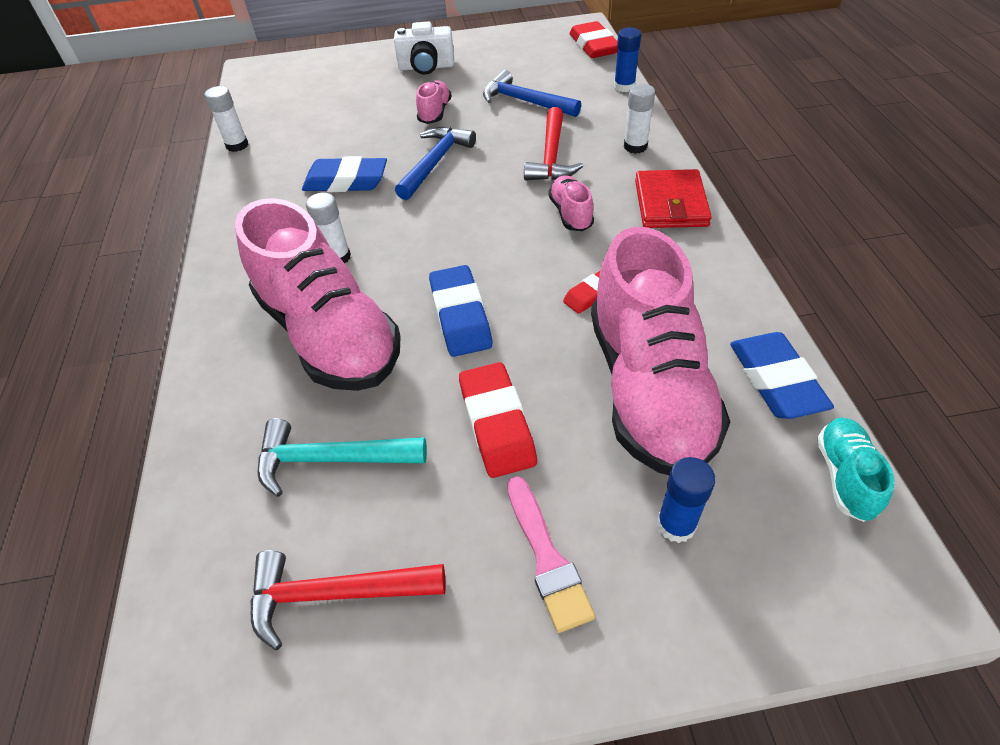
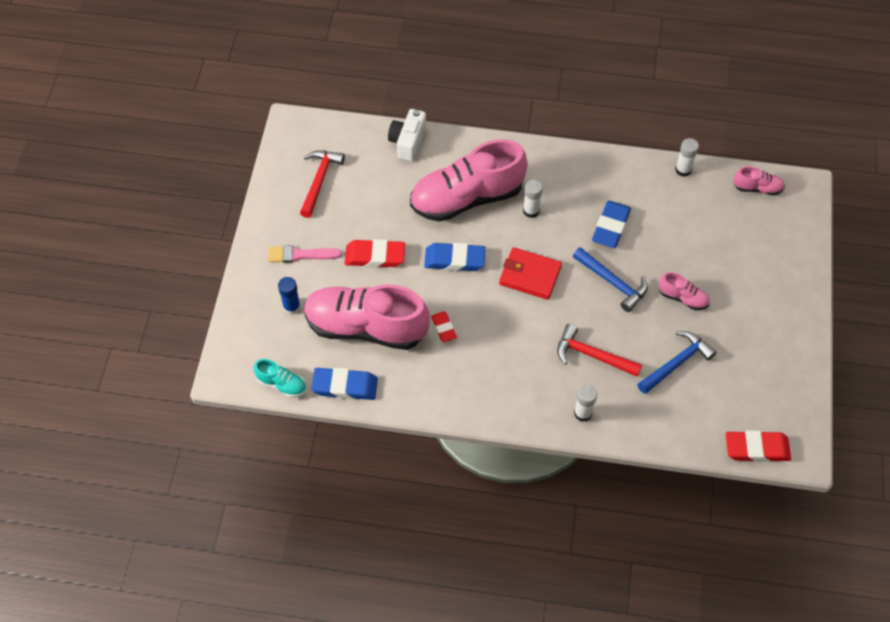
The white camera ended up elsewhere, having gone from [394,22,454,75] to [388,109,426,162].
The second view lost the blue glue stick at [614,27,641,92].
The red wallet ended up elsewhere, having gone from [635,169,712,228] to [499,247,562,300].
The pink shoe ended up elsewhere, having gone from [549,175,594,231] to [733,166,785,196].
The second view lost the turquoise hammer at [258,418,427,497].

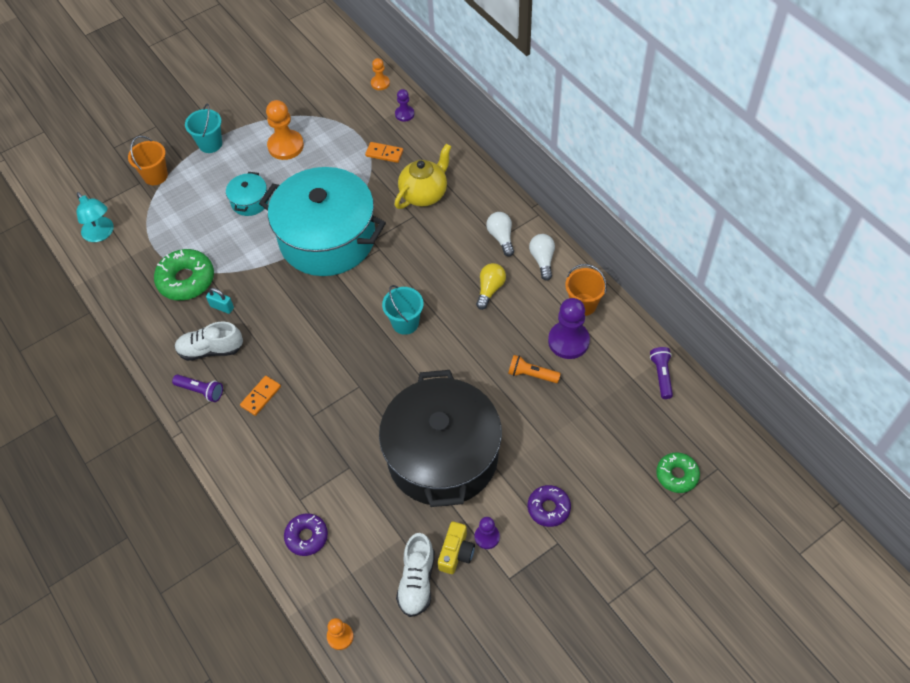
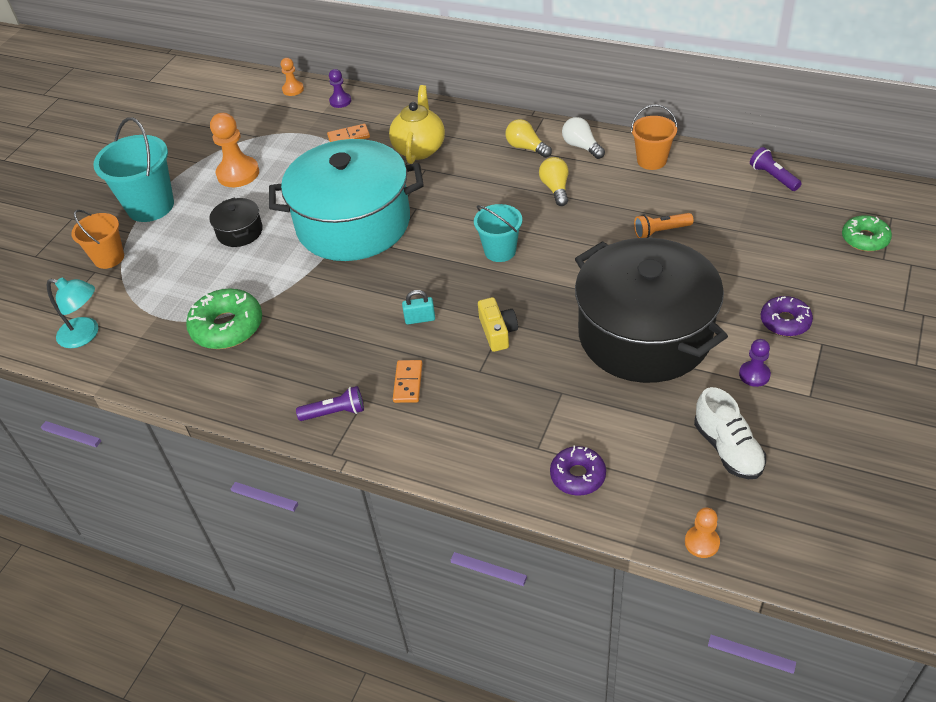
The size of the turquoise bucket at [185,104,222,153] changed by a factor of 1.62.
What was the turquoise pot at [226,172,269,216] turned into the black pot at [209,197,263,247].
What was the white light bulb at [486,212,514,257] turned into the yellow light bulb at [506,119,552,158].
The turquoise padlock ended up elsewhere, having gone from [206,288,234,314] to [402,290,435,324].
The second view lost the purple pawn at [548,298,590,359].
The second view lost the white shoe at [174,322,243,361].
The yellow camera ended up elsewhere, having gone from [438,522,475,574] to [478,297,518,352].

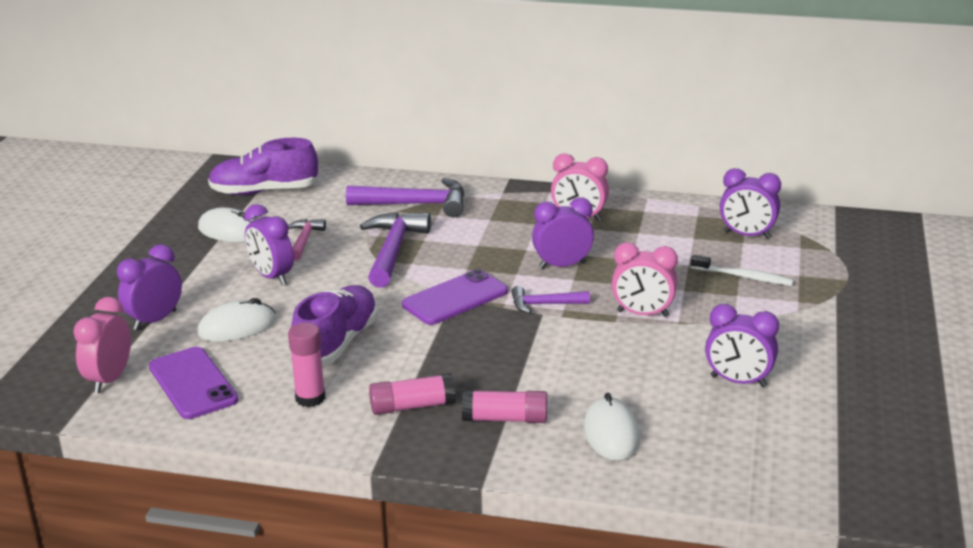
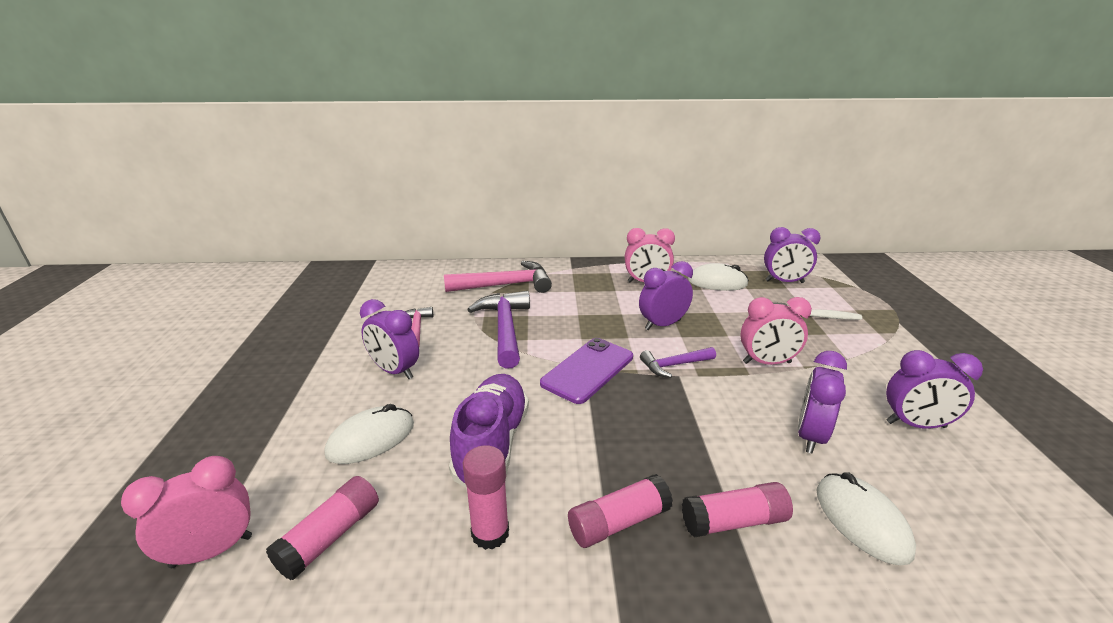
The second view lost the purple shoe at [208,138,319,195].
What was the purple hammer at [346,178,465,218] turned into the pink hammer at [444,261,552,293].
The white mouse ended up elsewhere, having gone from [198,207,255,242] to [688,263,749,291].
The purple clock ended up elsewhere, having gone from [117,244,182,330] to [798,351,847,453].
The pink clock at [73,297,131,393] ended up facing another way, 60 degrees clockwise from before.
Where the purple phone stood at [149,347,238,419], the pink glue stick came to stand at [266,476,379,580].

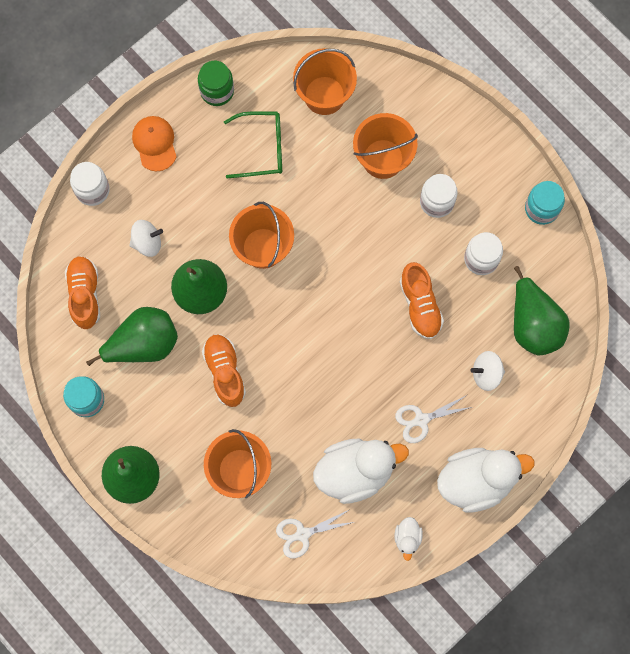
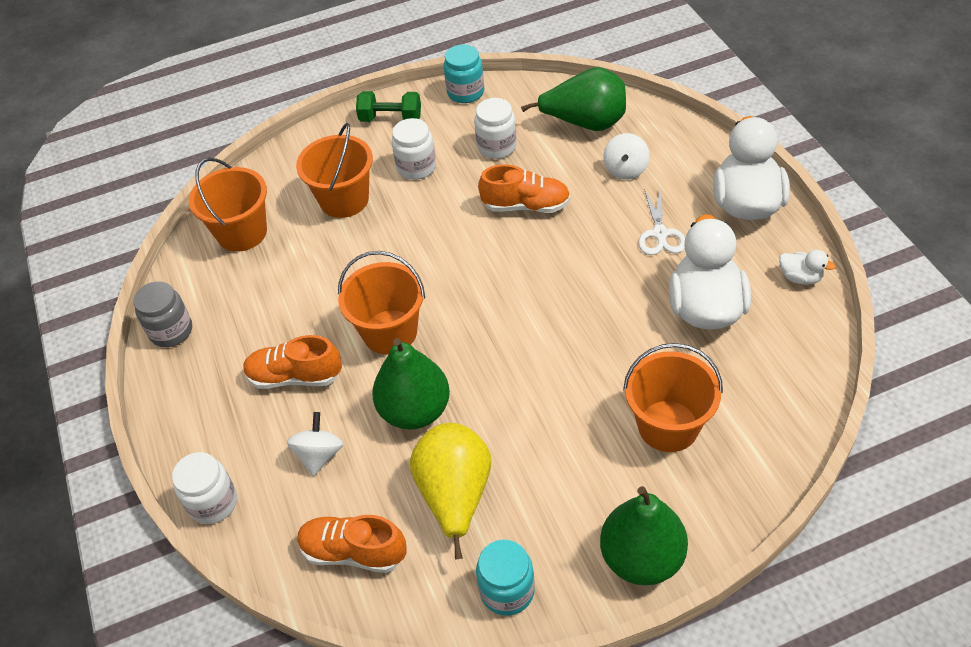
What was the green jar at [198,61,234,106] turned into the grey jar at [133,281,192,347].
The second view lost the green glasses at [224,111,282,178].
The second view lost the orange cap at [132,116,177,171].
What was the green pear at [86,307,178,366] turned into the yellow pear at [410,423,491,560].
The orange shoe ended up elsewhere, having gone from [202,334,246,407] to [243,335,342,389].
The second view lost the white scissors at [276,510,354,558].
The second view gained the green dumbbell at [356,91,421,122].

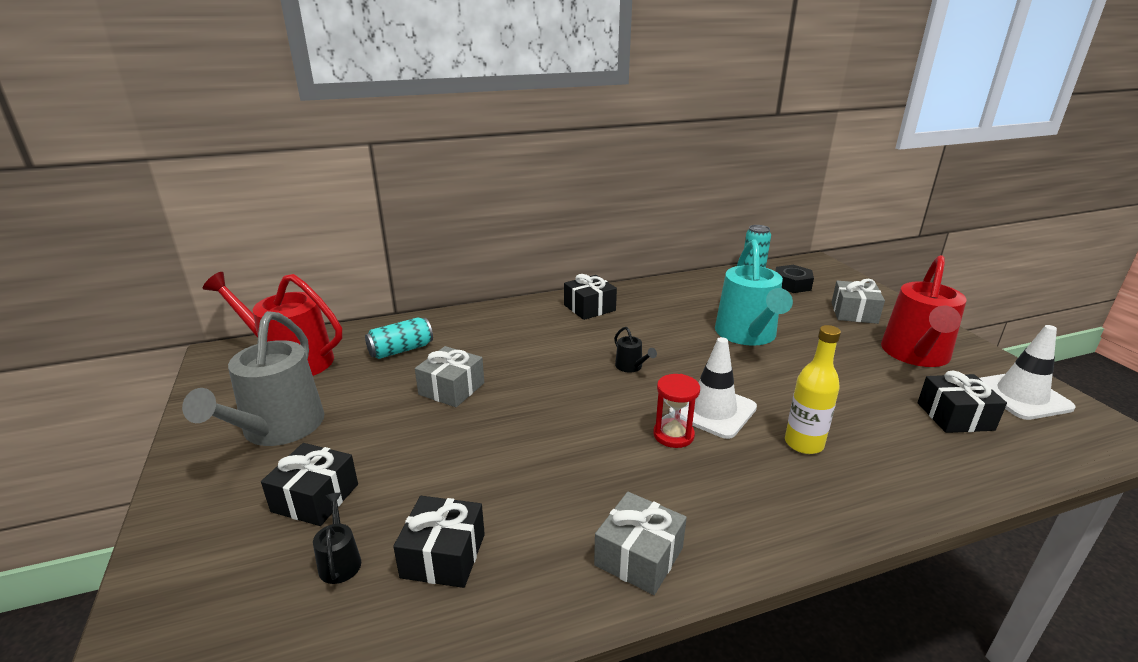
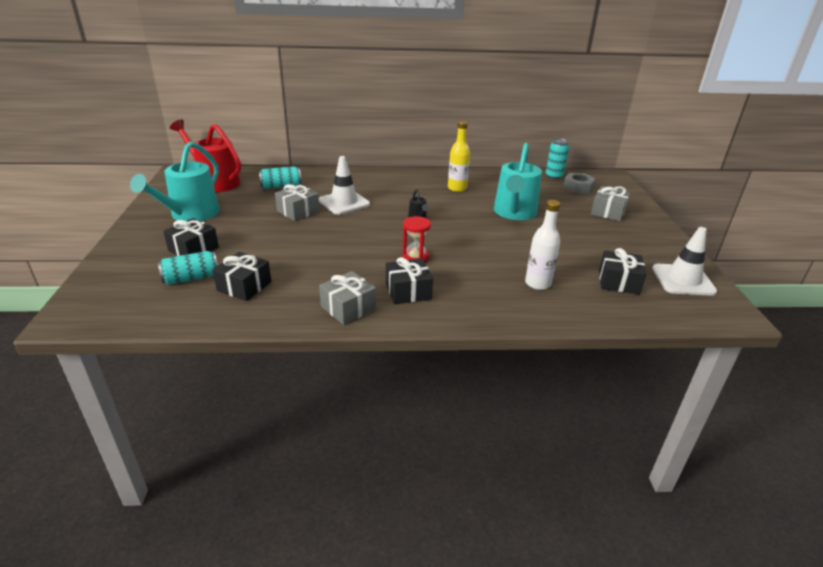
The second view lost the red watering can at [881,255,966,367].
What was the black nut at [775,265,814,293] turned into the grey nut at [563,173,596,194].
The black gift ended up elsewhere, having gone from [564,274,617,320] to [386,257,433,304].
What was the grey watering can at [182,311,324,446] turned into the turquoise watering can at [130,141,220,221].
The yellow bottle ended up elsewhere, having gone from [785,325,841,454] to [448,121,470,192].
The white traffic cone ended up elsewhere, having gone from [669,337,757,439] to [319,156,370,215].
Where the black watering can stood at [313,493,361,584], the turquoise can came to stand at [158,251,218,285].
The second view gained the white bottle at [525,200,560,290].

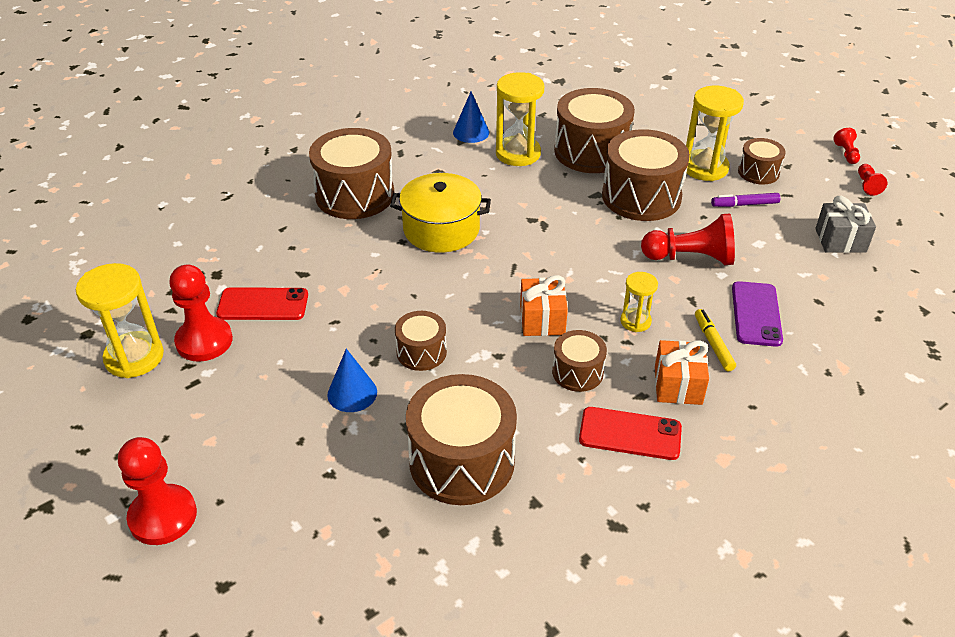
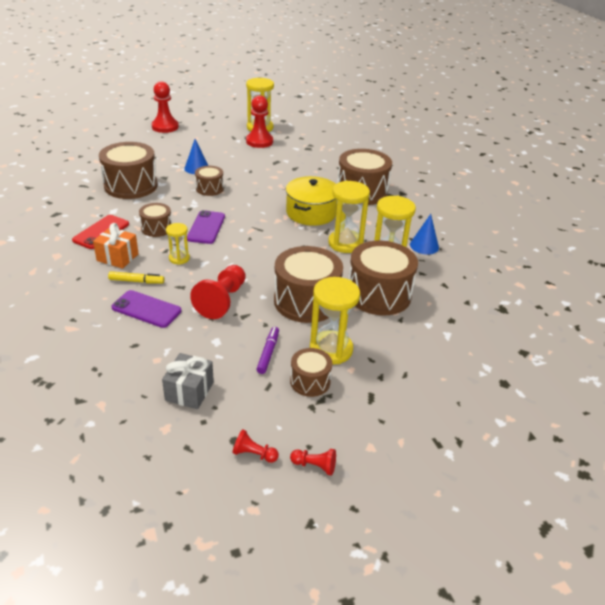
Where the orange gift stood at [520,275,568,336], the purple phone came to stand at [187,210,225,244].
The second view lost the red phone at [216,287,308,320].
The second view gained the yellow hourglass at [328,181,370,253].

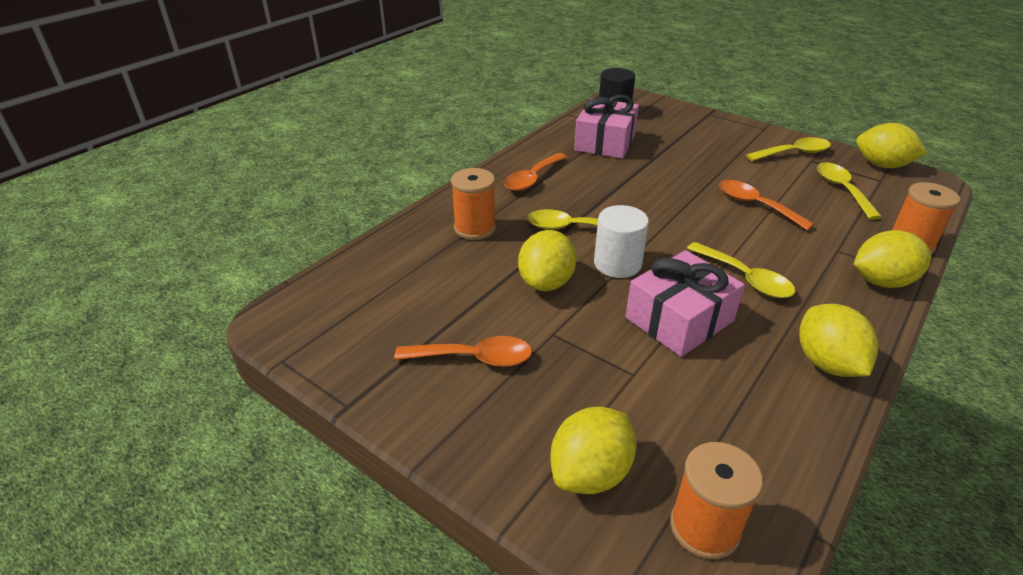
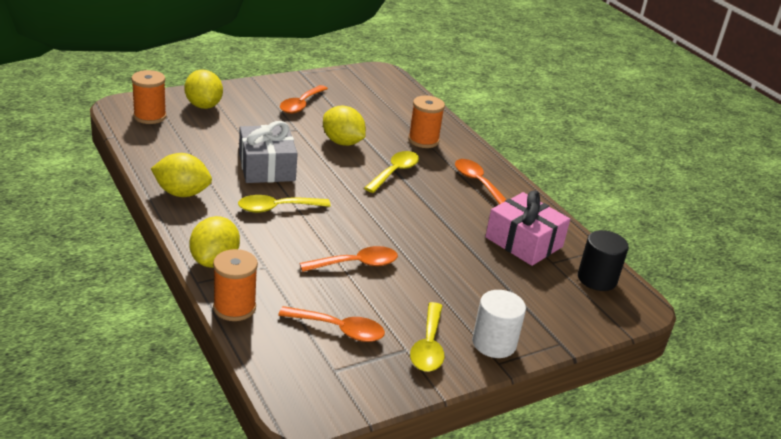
The second view lost the yellow lemon at [856,123,927,168].
What was the yellow spoon at [817,162,882,220] turned into the orange spoon at [278,306,385,342].
The white cylinder ended up elsewhere, having gone from [594,205,649,278] to [472,290,526,358].
What was the pink gift at [625,250,745,357] turned into the grey gift at [239,121,298,183].

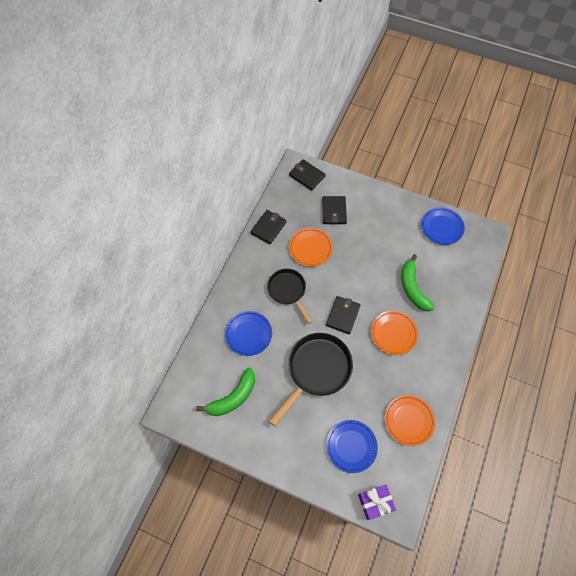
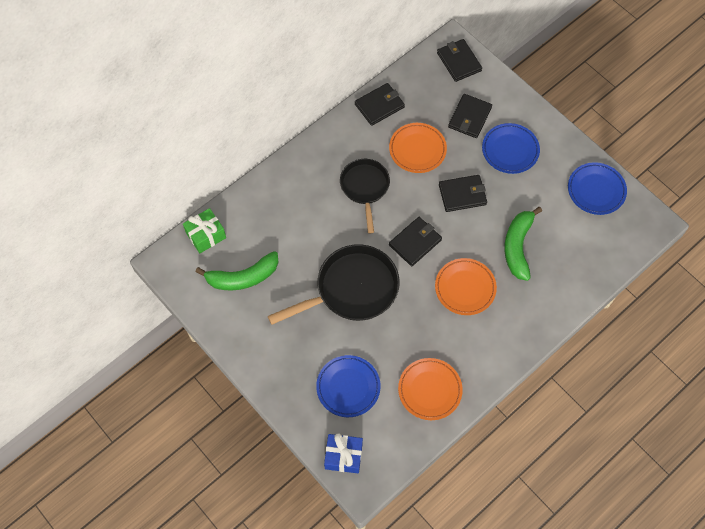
The blue plate ended up elsewhere, having gone from [225,311,272,356] to [482,123,540,174].
What was the purple gift at [358,485,396,520] turned into the blue gift at [324,433,363,473].
The second view gained the black wallet at [439,175,487,212].
The second view gained the green gift at [183,208,226,253].

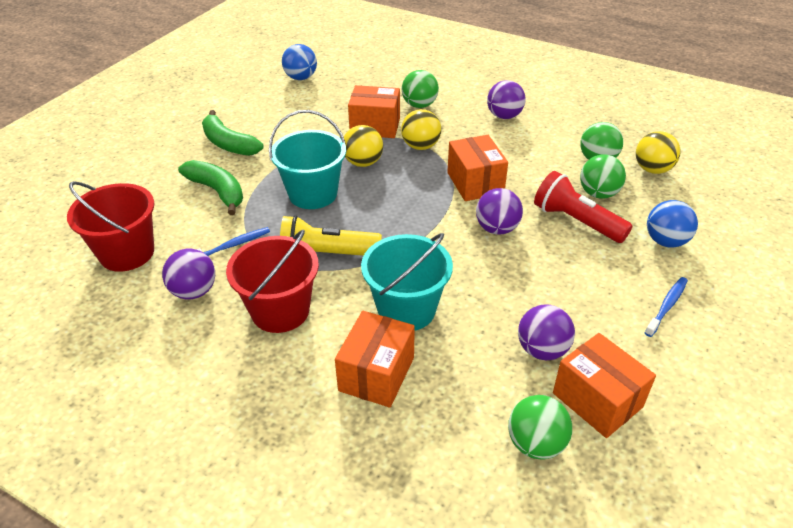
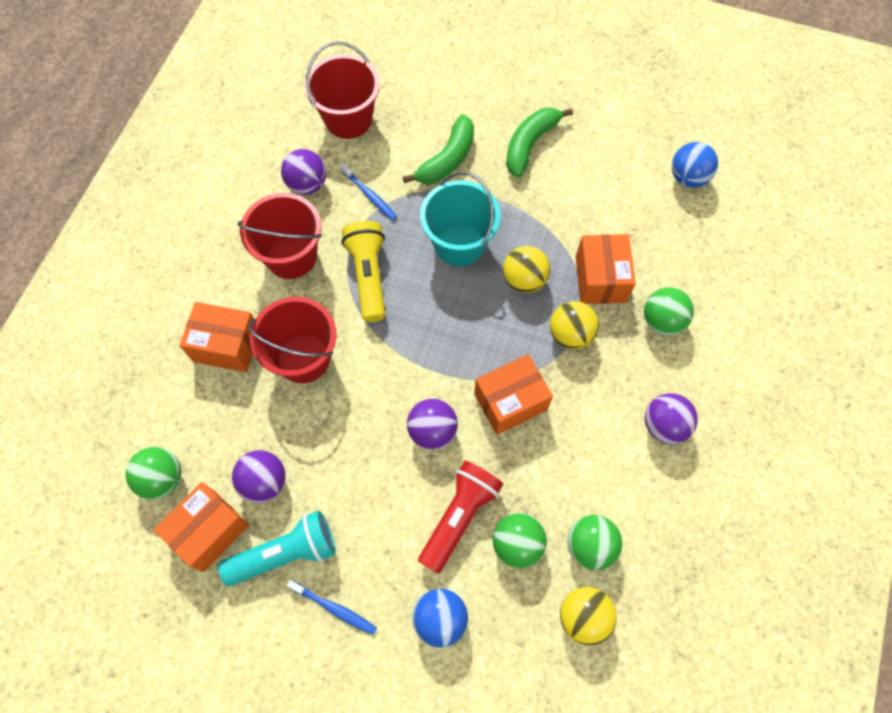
What was the turquoise bucket at [361,233,453,330] turned into the red bucket at [248,296,336,383].
The second view gained the turquoise flashlight at [218,511,336,586].

